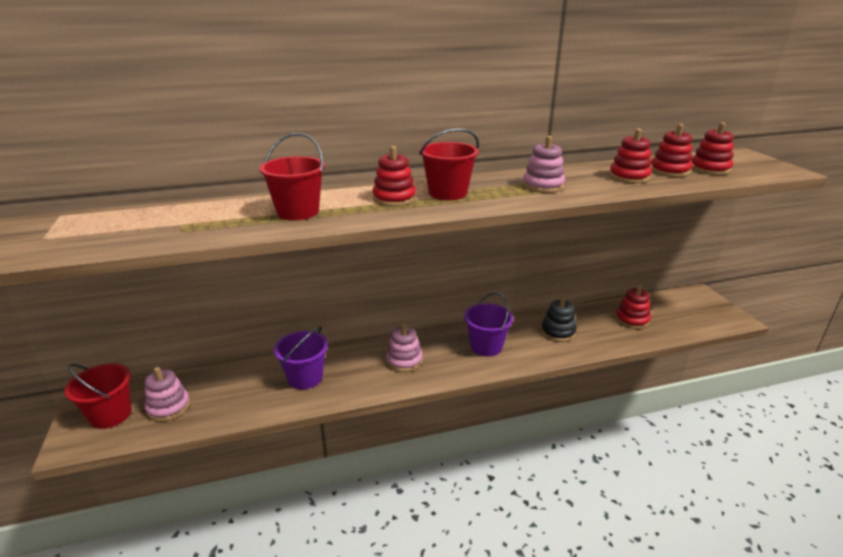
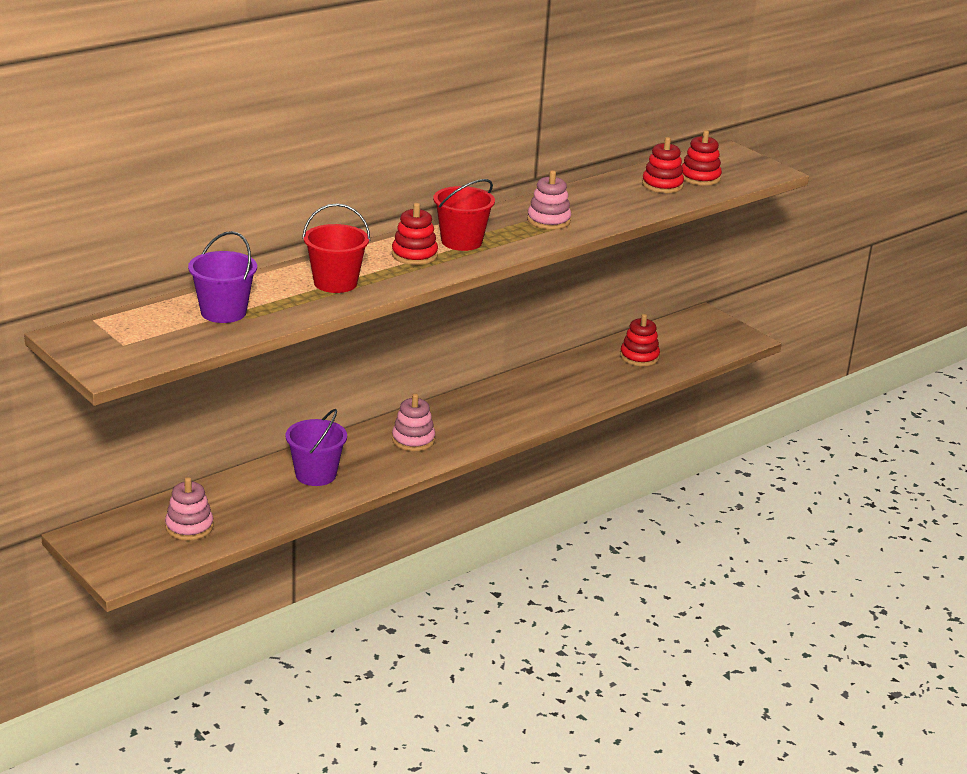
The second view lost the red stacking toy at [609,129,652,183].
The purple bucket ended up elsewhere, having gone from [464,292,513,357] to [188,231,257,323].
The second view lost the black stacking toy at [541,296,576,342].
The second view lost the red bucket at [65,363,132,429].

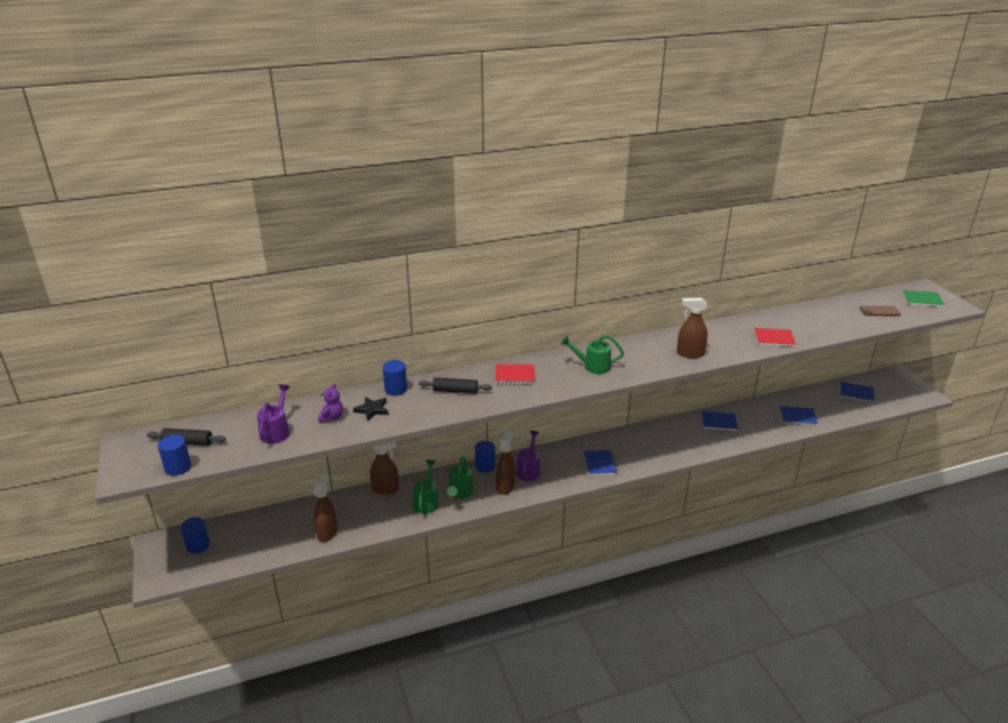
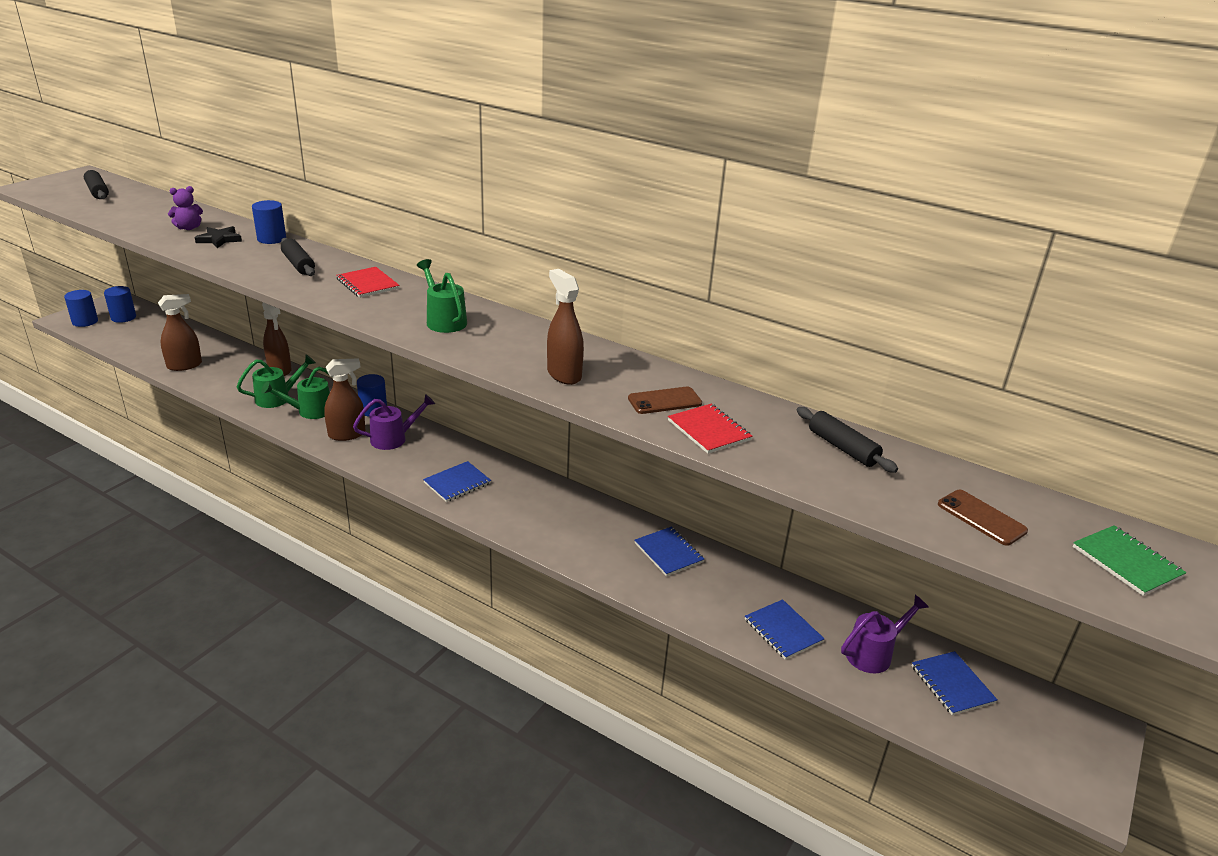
The purple watering can ended up elsewhere, having gone from [257,384,290,444] to [841,595,929,673].
The blue cylinder ended up elsewhere, having gone from [158,435,191,476] to [64,290,98,327].
The second view gained the brown phone at [628,387,702,414].
The second view gained the black rolling pin at [797,407,898,473].

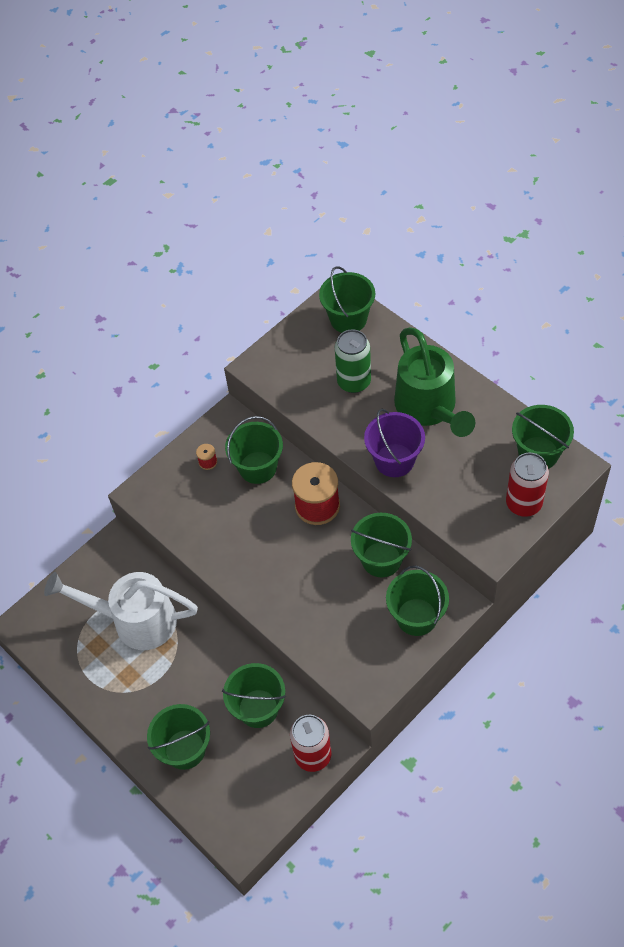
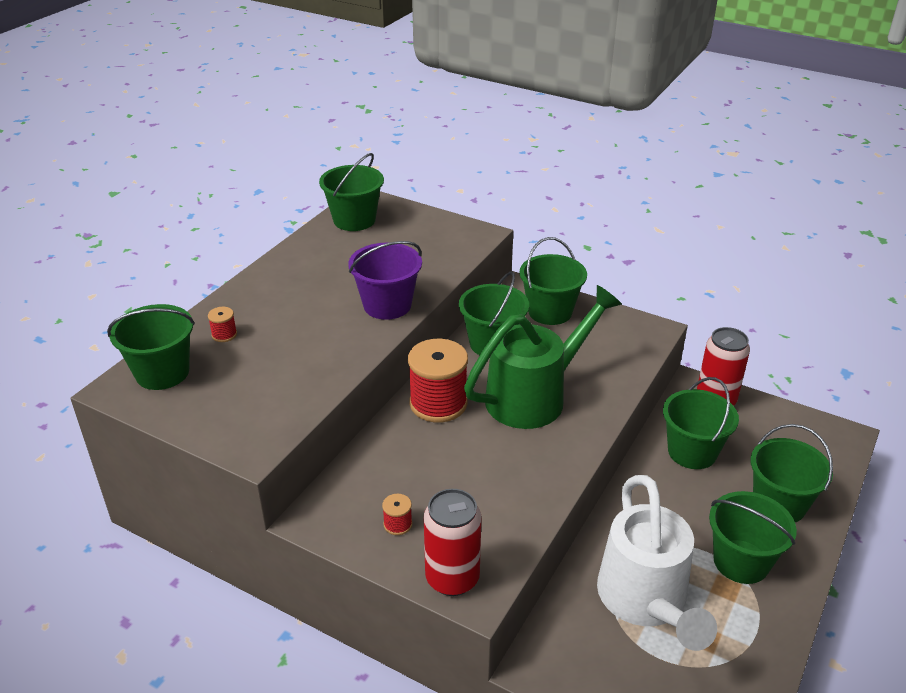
The green watering can ended up elsewhere, having gone from [394,327,475,437] to [464,285,622,429].
The second view lost the green can at [335,329,371,393].
The green bucket ended up elsewhere, having gone from [225,416,283,484] to [709,491,797,584].
The red can ended up elsewhere, having gone from [506,453,549,517] to [424,489,481,596].
The second view gained the red spool at [208,307,237,342].

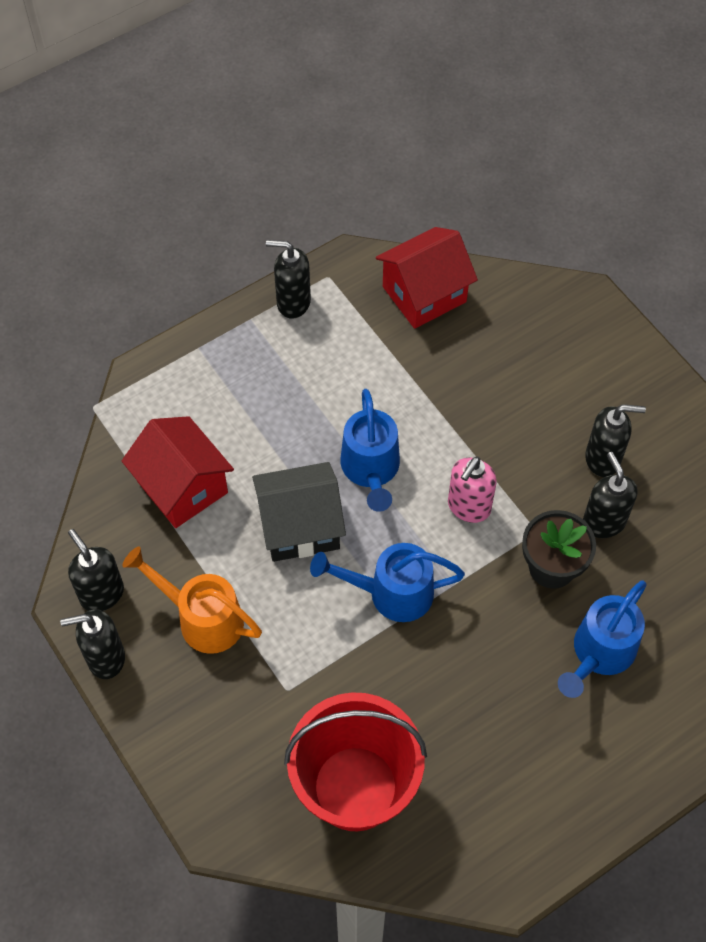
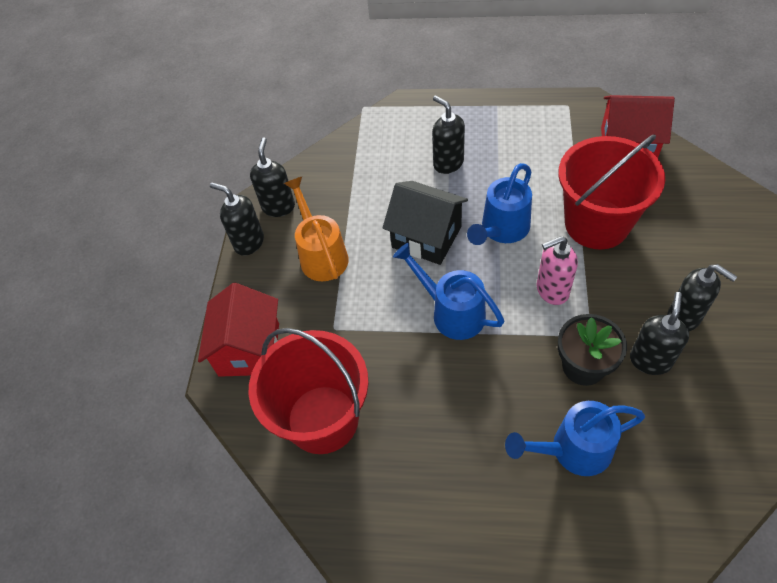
The black soap dispenser ended up elsewhere, having gone from [266,240,311,319] to [432,95,465,174].
The red house ended up elsewhere, having gone from [122,416,234,528] to [198,283,279,377].
The second view gained the red bucket at [558,134,665,249].

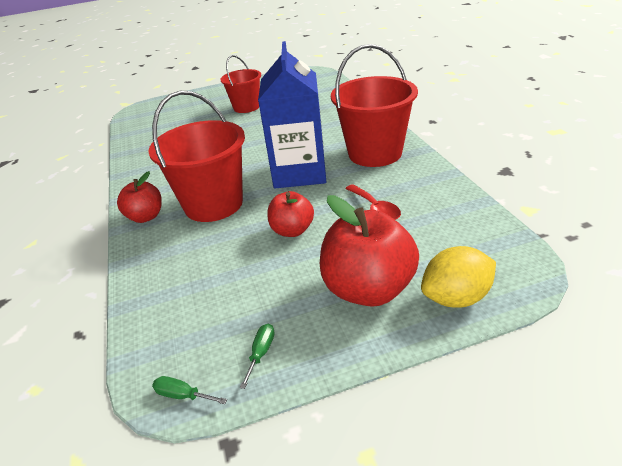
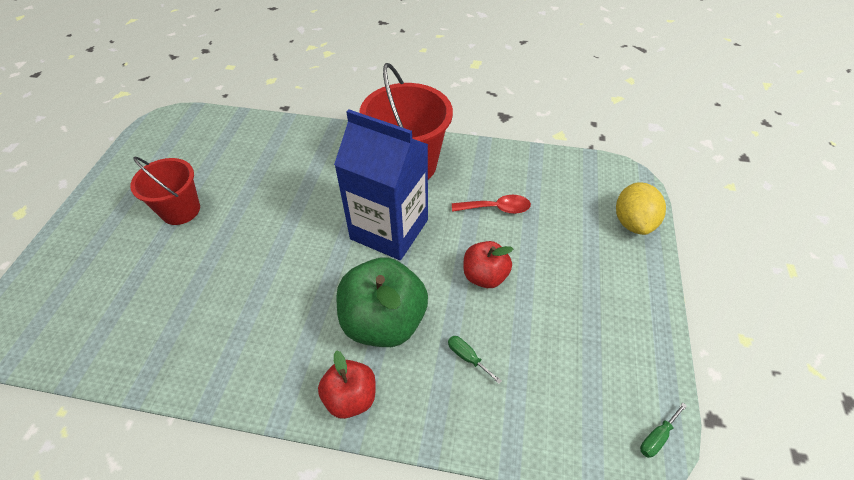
Where the red bucket stood at [148,91,245,222], the green apple came to stand at [337,257,428,347].
The second view lost the red apple at [320,195,419,307].
The green screwdriver ended up elsewhere, having gone from [240,324,275,389] to [448,336,502,384].

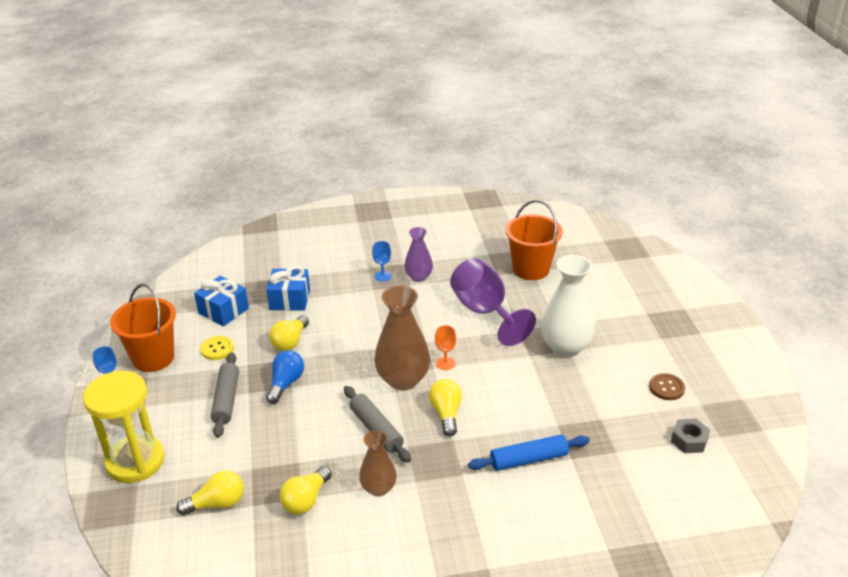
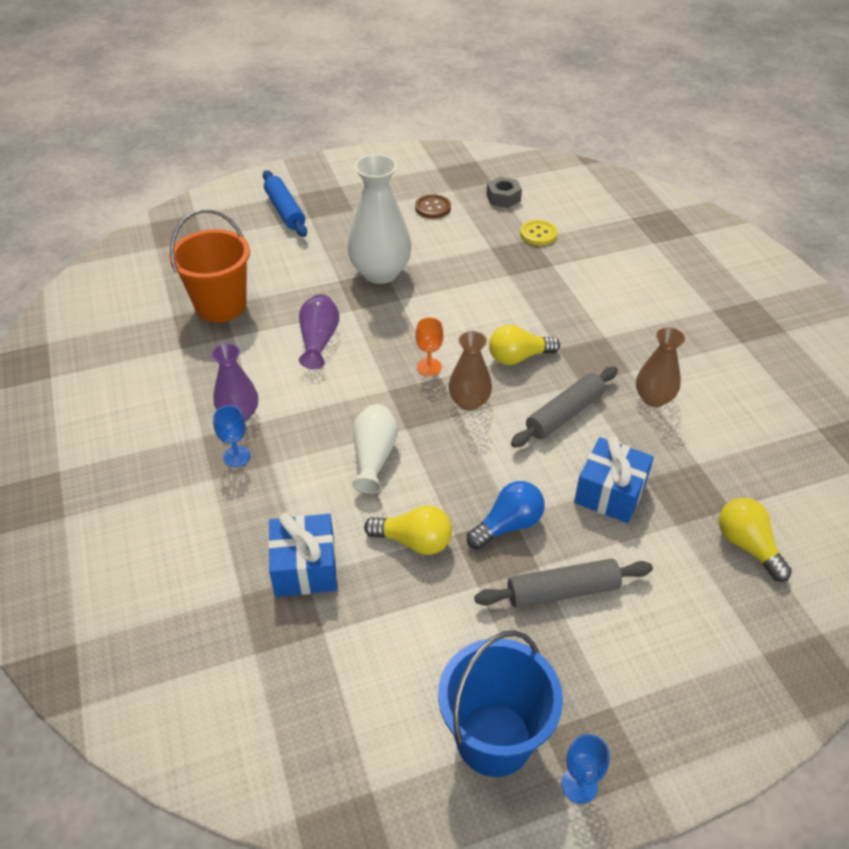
Where the purple goblet stood at [450,258,536,346], the purple vase came to stand at [299,294,339,369].
The blue gift ended up elsewhere, having gone from [194,276,249,326] to [574,436,654,523].
What was the orange bucket at [110,284,176,372] turned into the blue bucket at [438,630,563,777].
The size of the brown vase at [374,285,430,391] changed by a factor of 0.59.
The yellow button ended up elsewhere, having gone from [200,336,234,360] to [520,220,558,245].
The blue light bulb at [266,350,304,404] ended up facing another way, 135 degrees clockwise from before.
The second view lost the yellow hourglass at [83,371,165,483].
The blue rolling pin ended up elsewhere, having gone from [468,434,590,471] to [263,170,307,237].
The second view lost the yellow light bulb at [280,466,332,514].
The second view gained the white vase at [352,404,398,494].

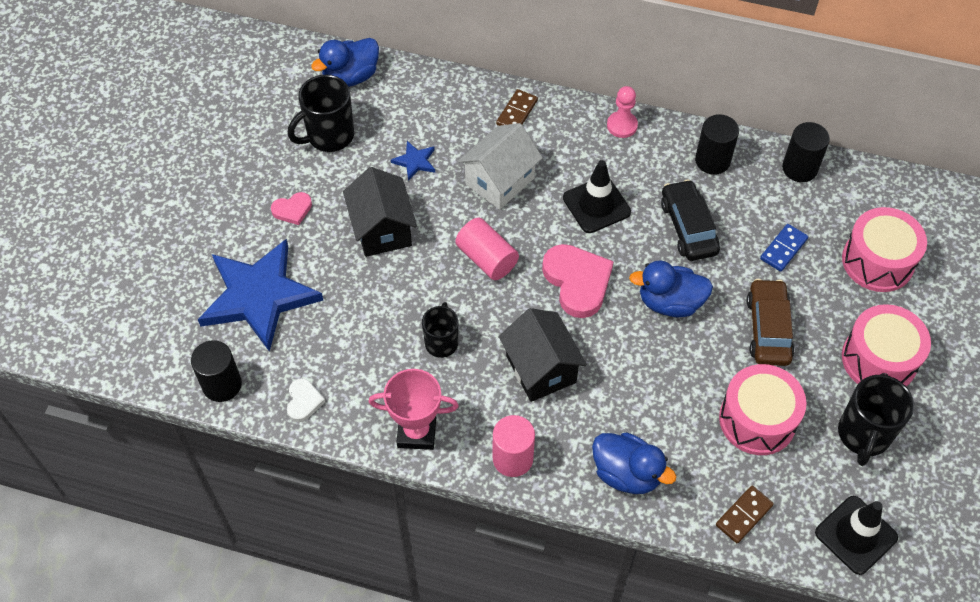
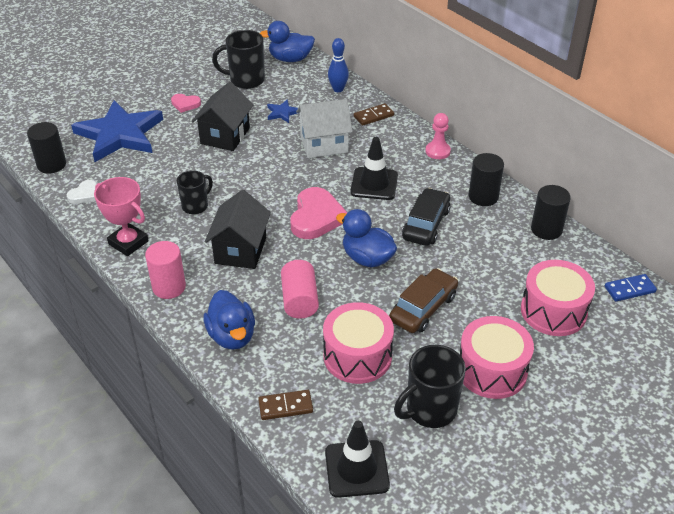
The pink cylinder ended up elsewhere, having gone from [455,218,519,280] to [281,260,319,319].
The blue domino ended up elsewhere, having gone from [760,224,808,272] to [605,274,657,302].
The second view gained the blue bowling pin at [328,38,349,92].

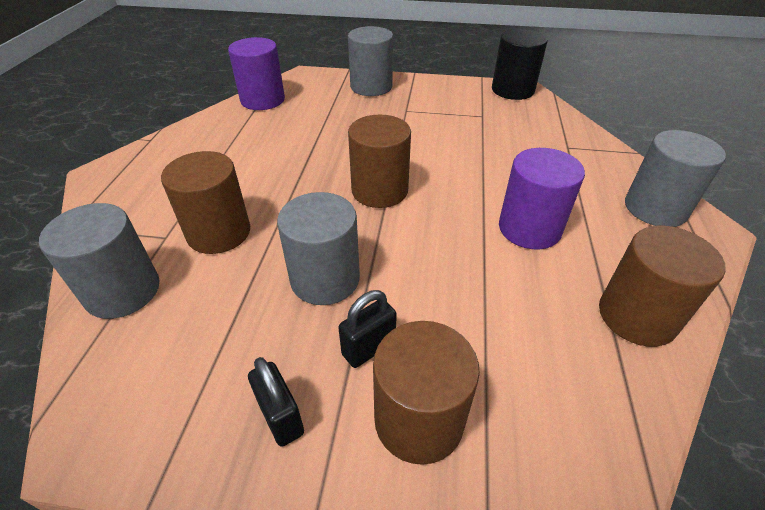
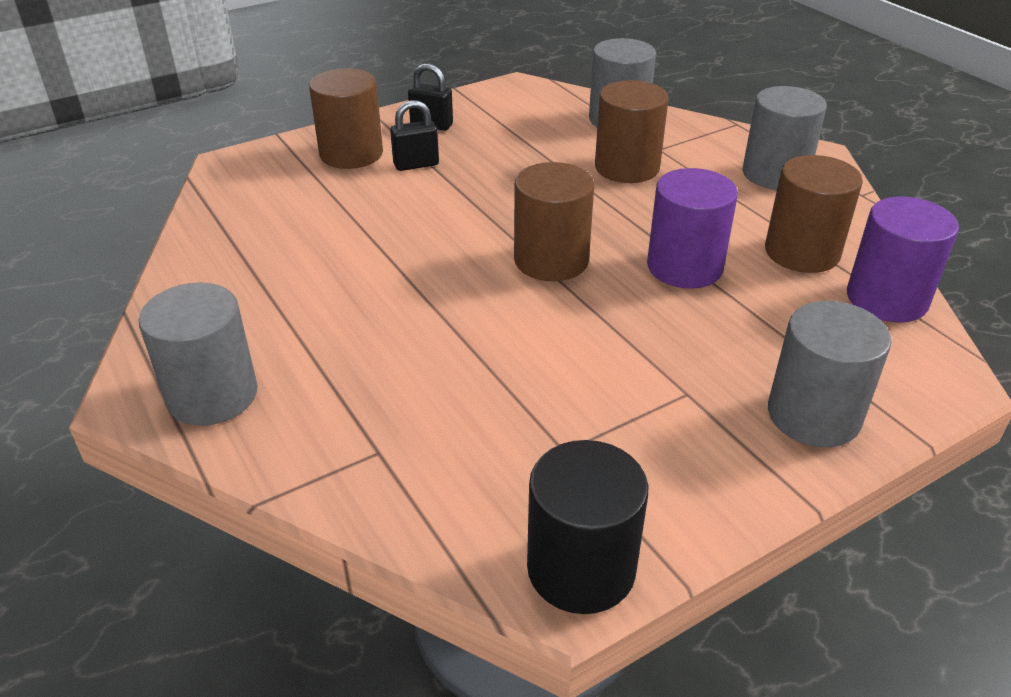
The purple cylinder ended up elsewhere, having gone from [499,148,585,250] to [647,168,738,288].
The grey cylinder ended up elsewhere, having gone from [277,192,360,305] to [742,86,827,190].
The brown cylinder ended up elsewhere, having gone from [599,226,726,347] to [765,155,863,273].
The black padlock at [338,290,397,368] ended up facing another way, 60 degrees clockwise from before.

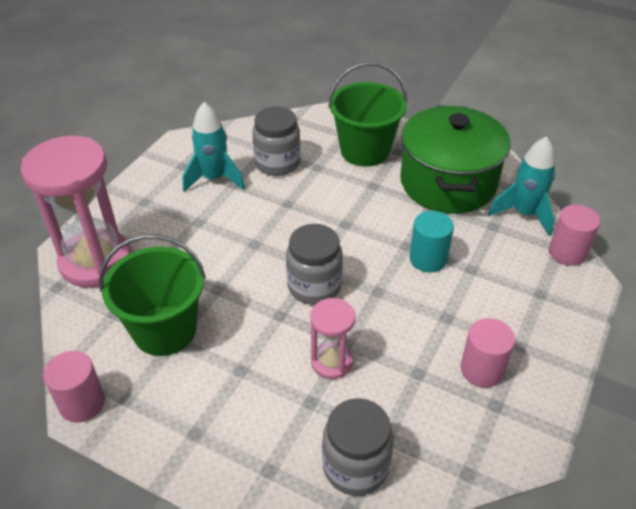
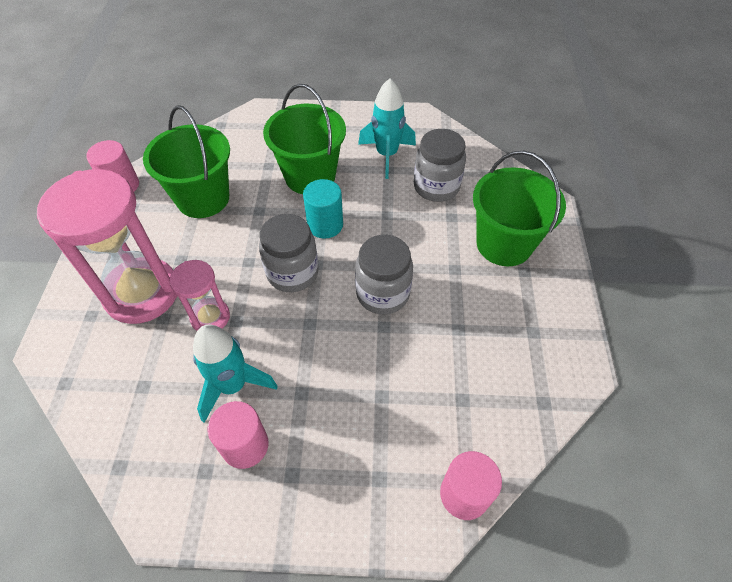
The second view lost the green pot at [400,105,510,213].
The pink hourglass ended up elsewhere, having gone from [21,136,132,288] to [37,169,178,324].
The turquoise rocket ended up elsewhere, having gone from [488,136,556,236] to [193,324,278,423].
The turquoise cylinder ended up elsewhere, having gone from [410,211,454,272] to [303,179,343,239].
The grey jar ended up elsewhere, having gone from [322,398,393,496] to [355,235,413,315].
The second view gained the green bucket at [263,84,346,194].

